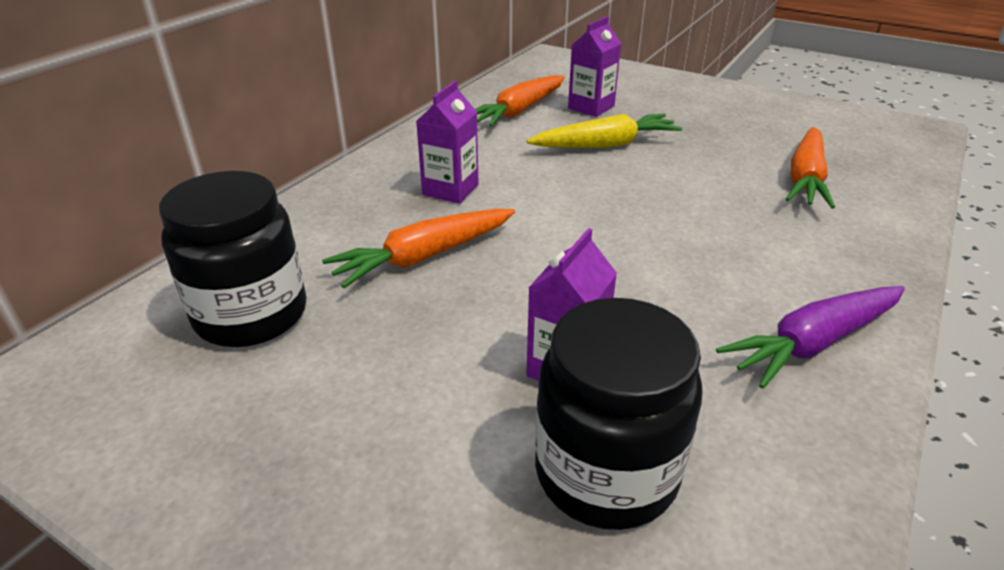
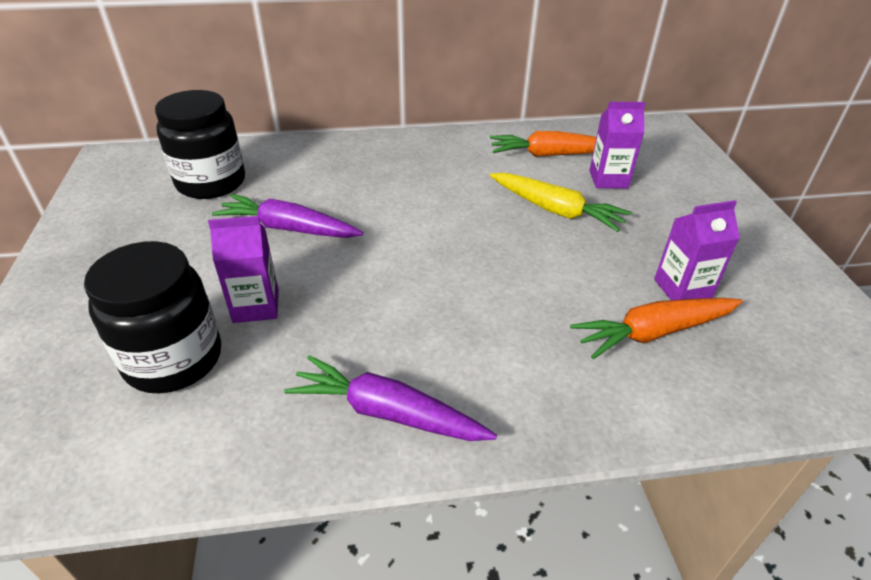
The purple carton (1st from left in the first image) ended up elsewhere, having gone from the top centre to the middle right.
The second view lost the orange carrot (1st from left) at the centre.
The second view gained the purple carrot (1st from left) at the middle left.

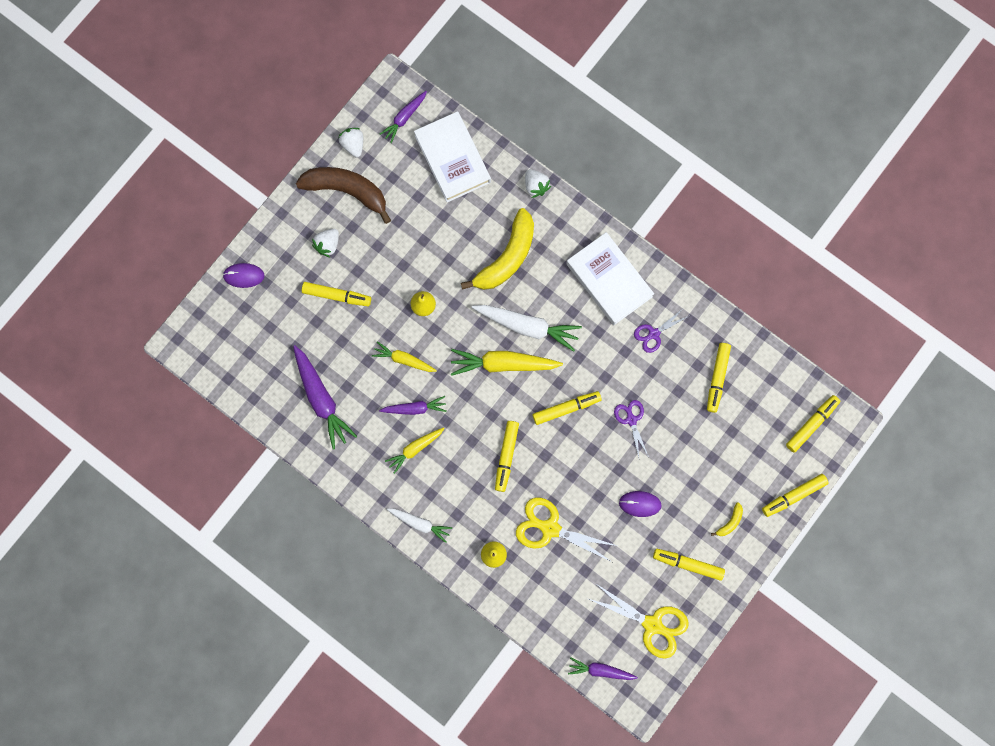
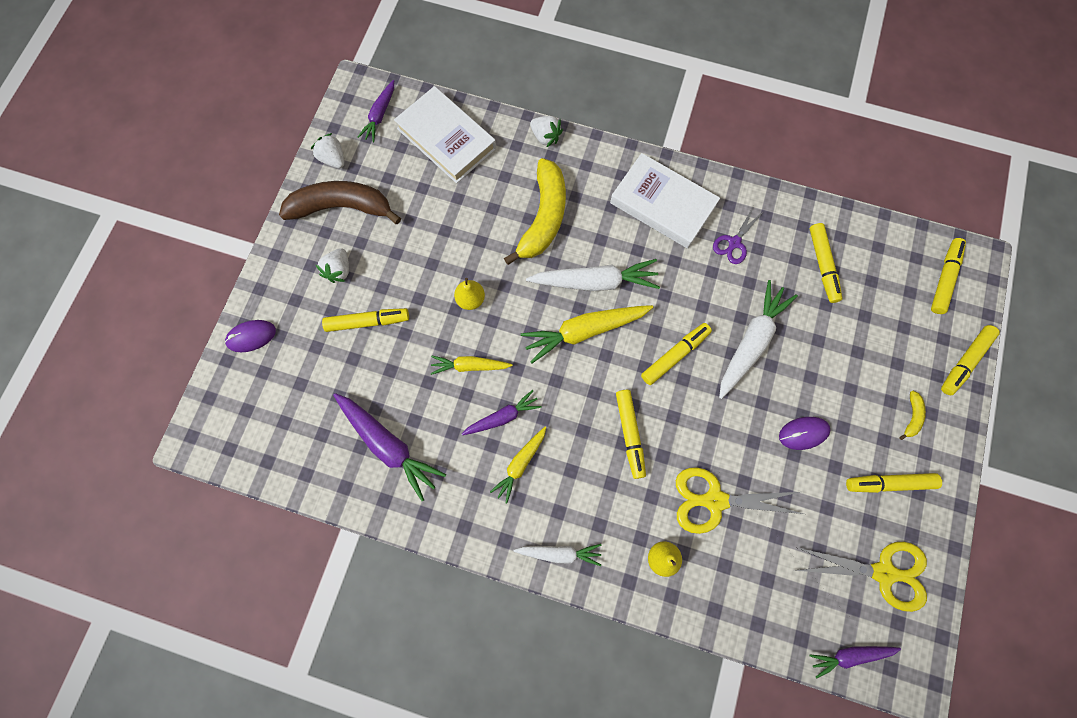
Where the purple pair of scissors (1st from left) stood at the centre, the snow-white carrot (3rd from left) came to stand at the middle right.

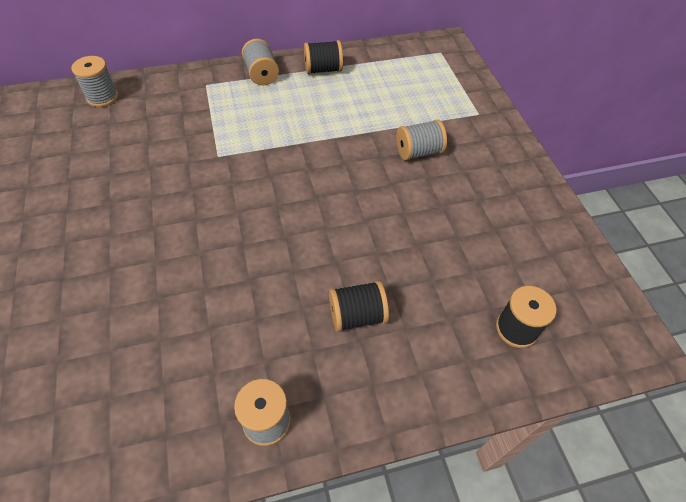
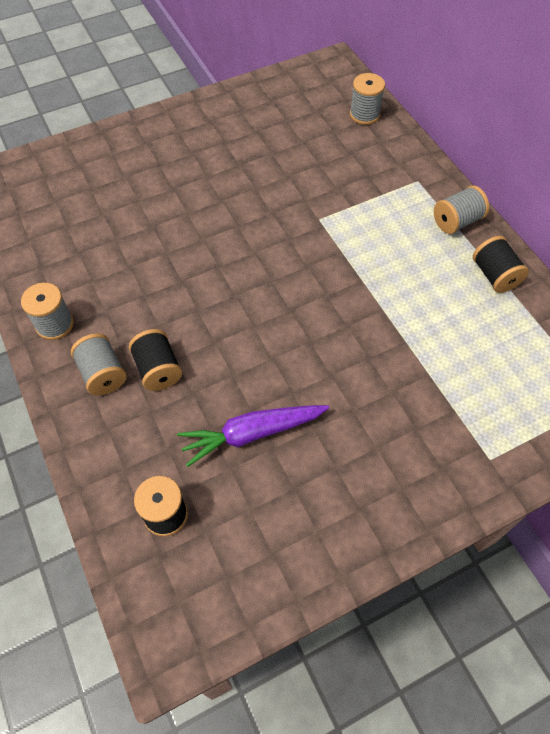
The gray reel of thread (4th from left in the first image) ended up elsewhere, having gone from the top centre to the middle left.
The second view gained the purple carrot at the centre.

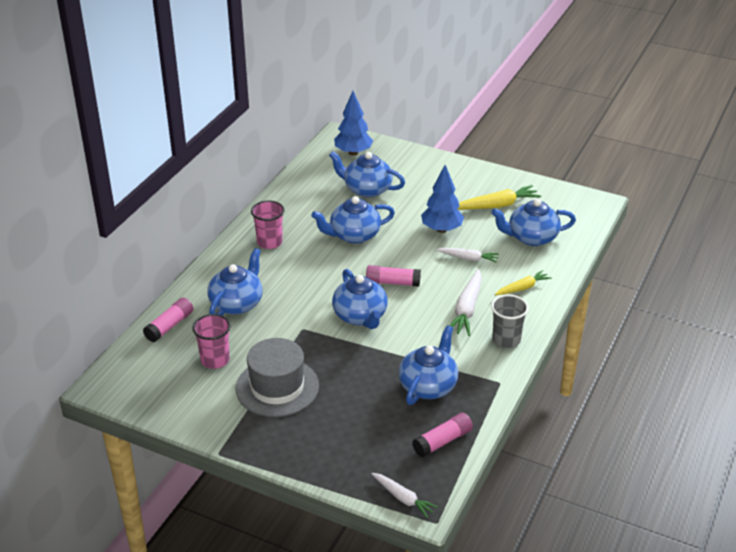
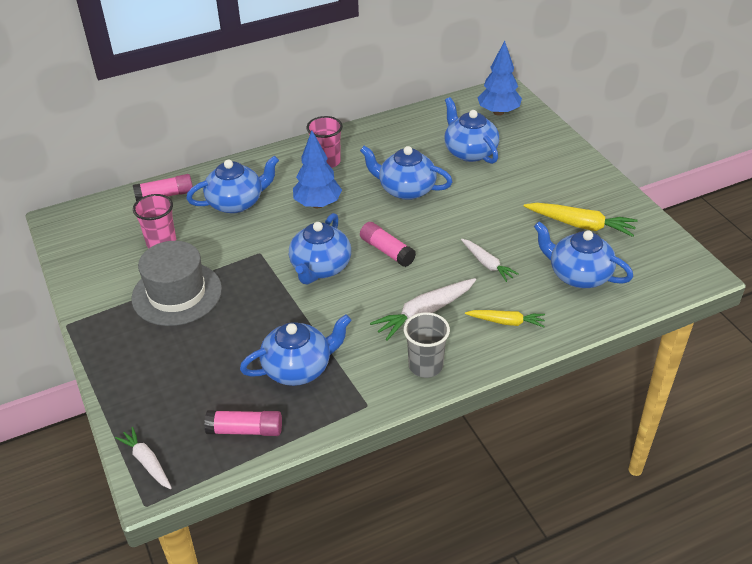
The royal blue fir tree (2nd from left in the first image) ended up elsewhere, having gone from the centre to the top centre.
The snow-white carrot (1st from left) at the bottom centre ended up facing another way, 150 degrees clockwise from before.

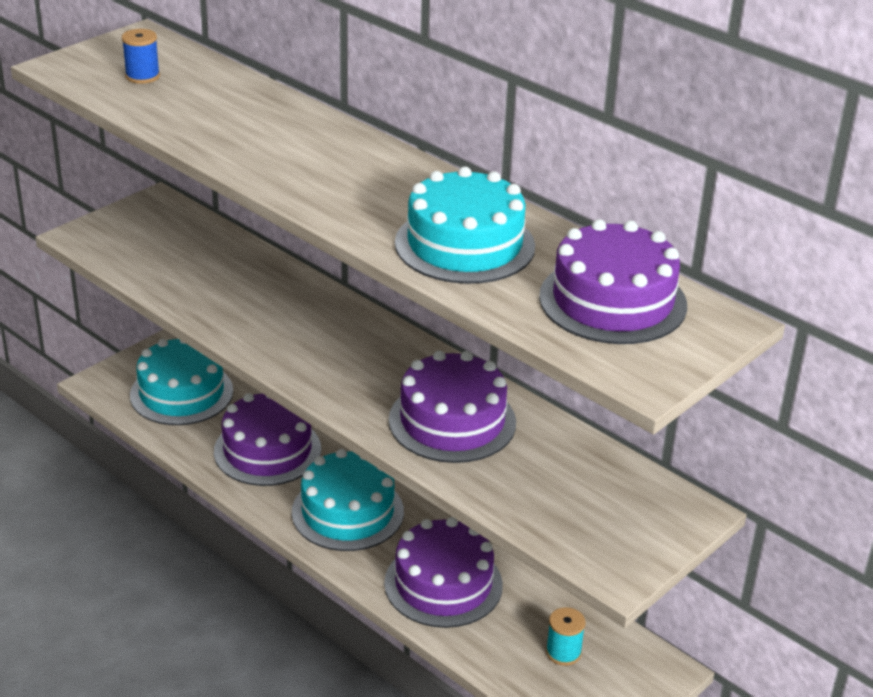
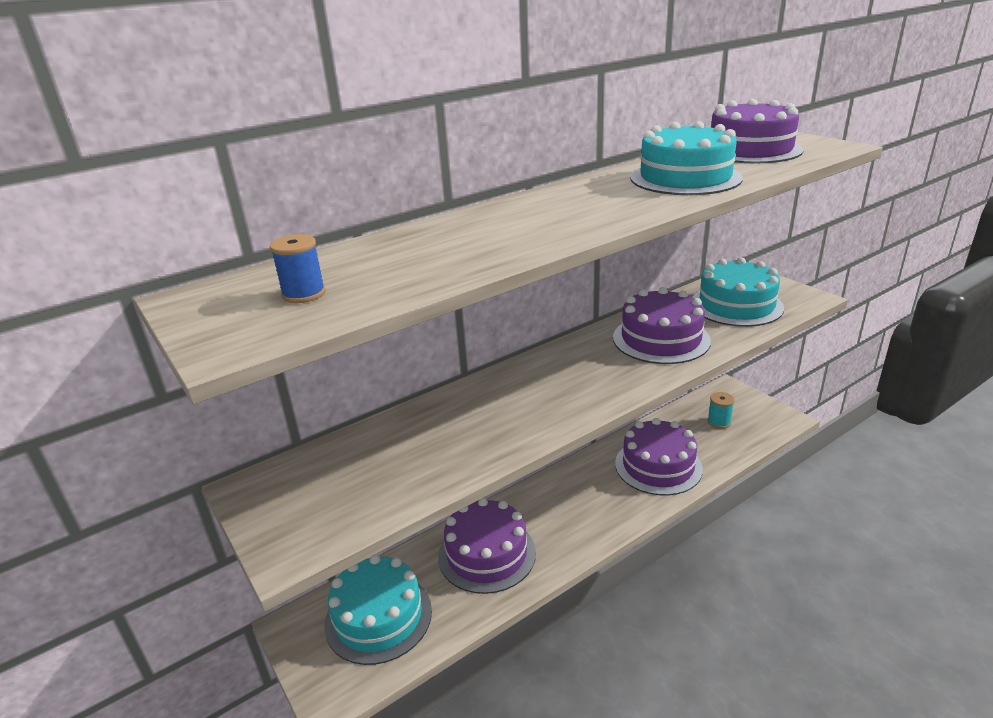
The aqua gateau (2nd from left in the first image) ended up elsewhere, having gone from the bottom centre to the middle right.

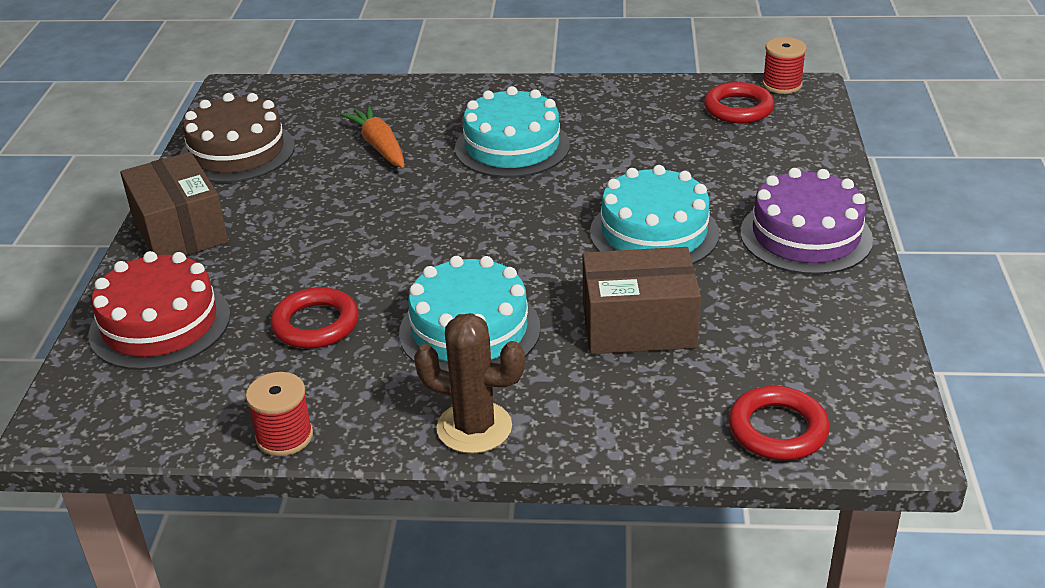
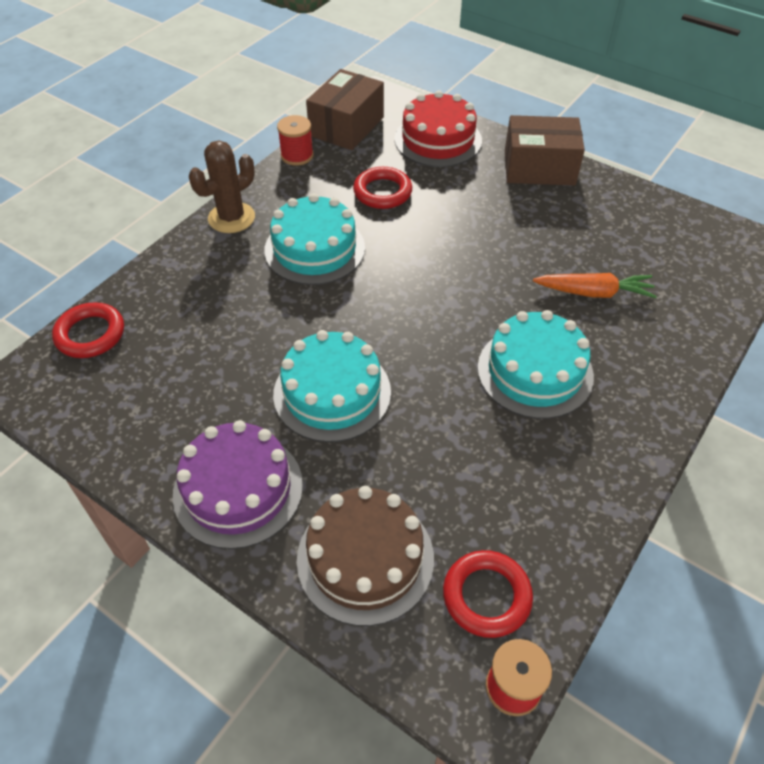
The russet gateau ended up elsewhere, having gone from the top left to the bottom centre.
The russet box (2nd from left in the first image) ended up elsewhere, having gone from the centre to the top centre.

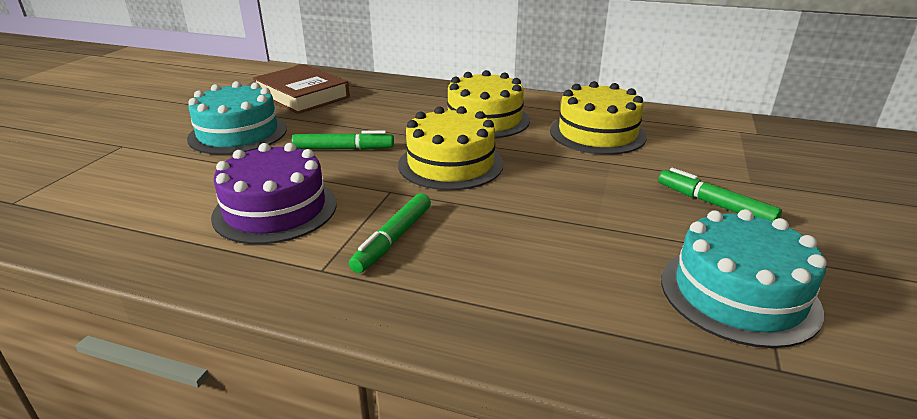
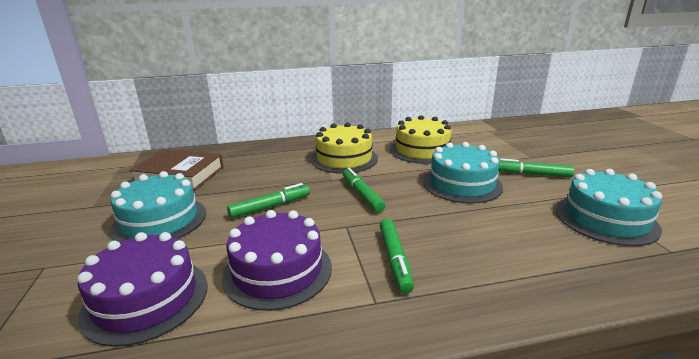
Where the yellow gateau (1st from left) stood at the centre, the leaf-green marker (2nd from left) came to stand at the centre.
The second view gained the aqua gateau (2nd from left) at the centre.
The second view gained the purple gateau (1st from left) at the bottom left.

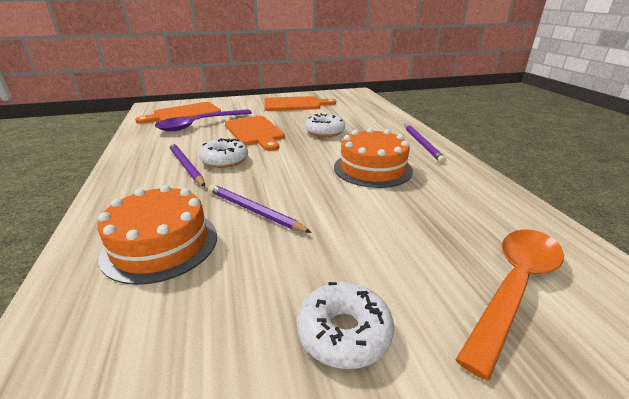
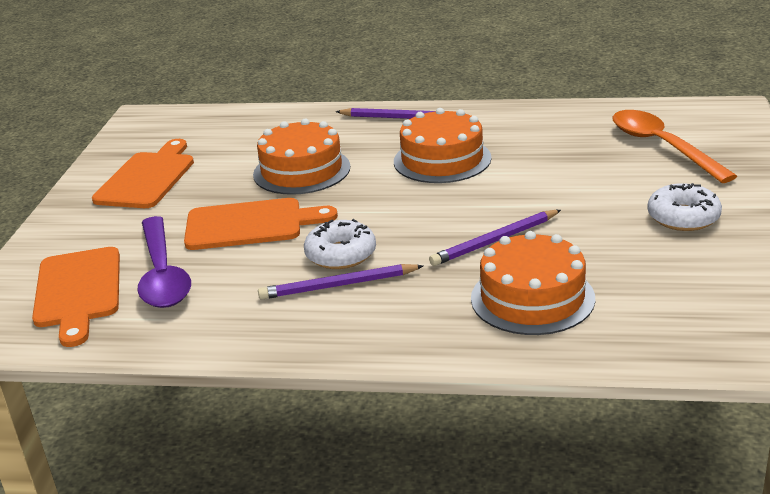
Where the snow-white doughnut (2nd from left) stood at the top centre, the orange gateau (1st from left) came to stand at the top centre.

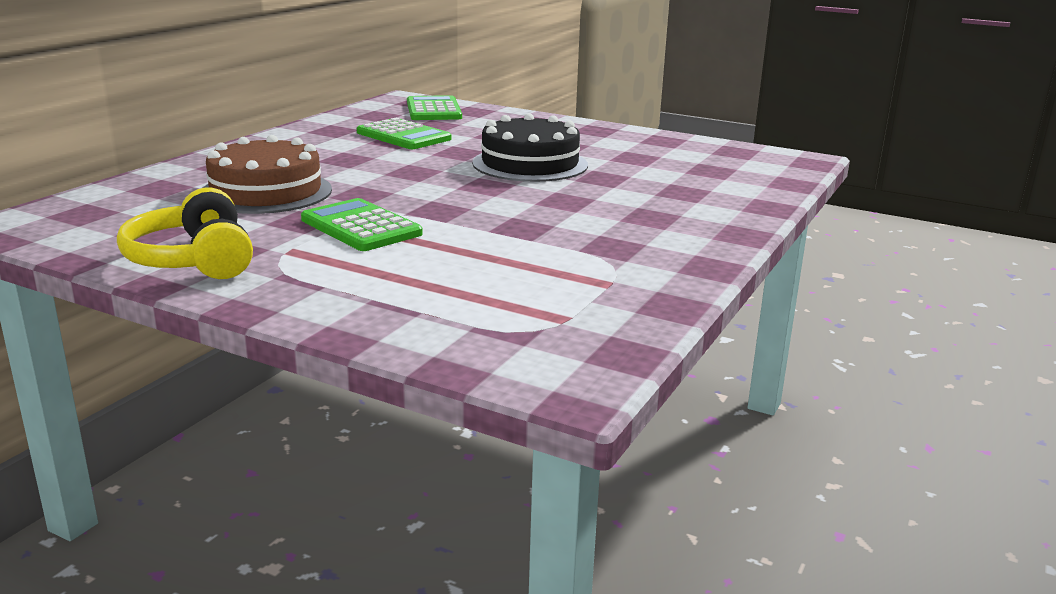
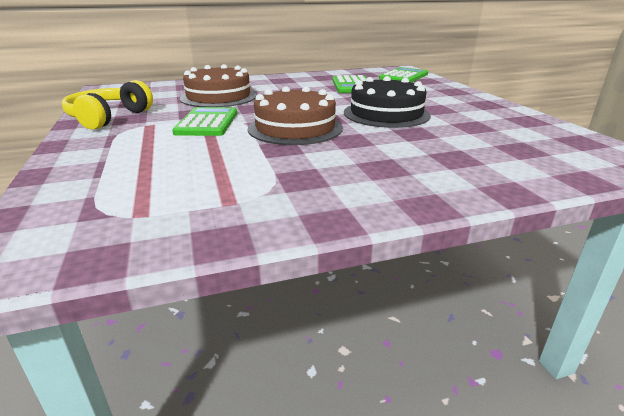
The second view gained the russet gateau (2nd from left) at the top centre.

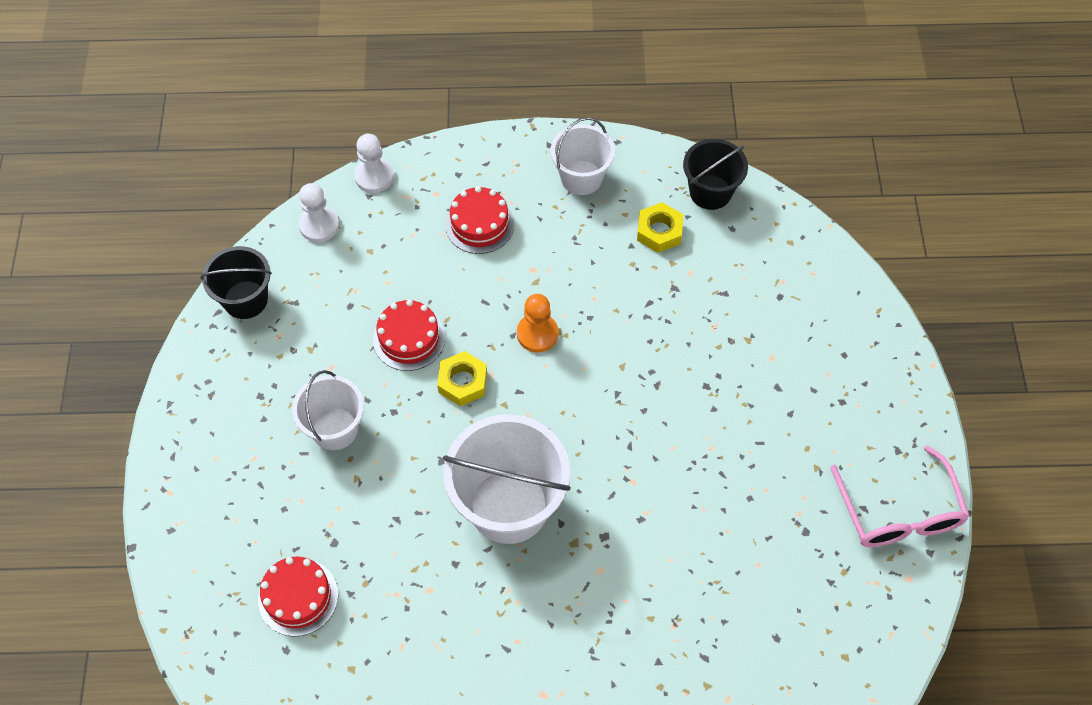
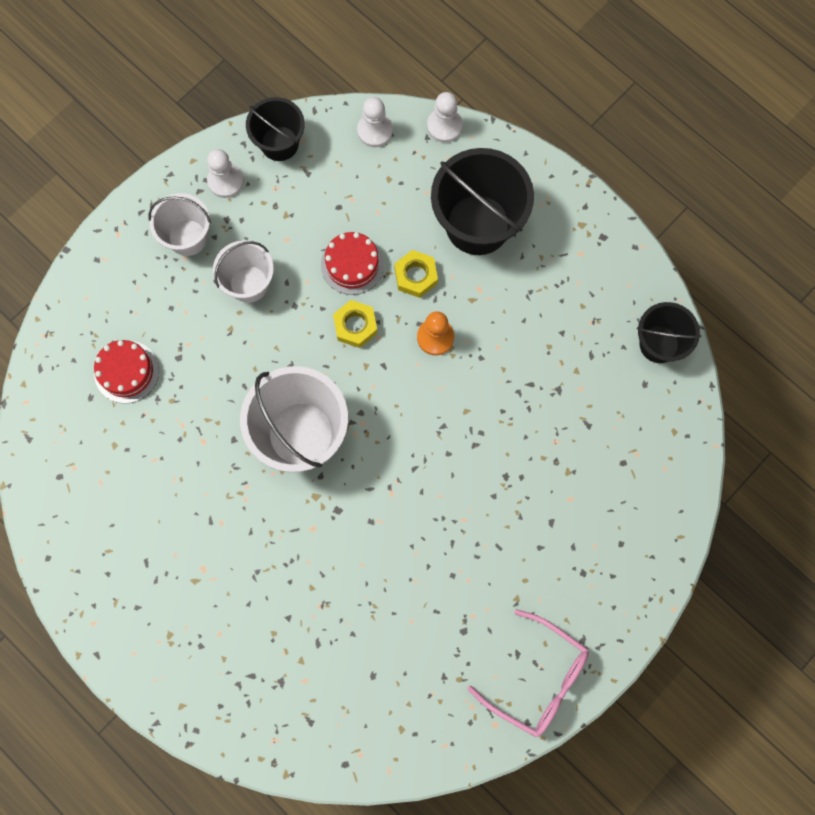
The snow-white bucket (3rd from left in the first image) ended up elsewhere, having gone from the top centre to the top left.
Where the crimson gateau (3rd from left) stood at the top centre, the ebony bucket (2nd from left) came to stand at the top centre.
The yellow hexagon nut (2nd from left) ended up elsewhere, having gone from the top centre to the centre.
The rose-pink glasses at the bottom right ended up facing another way, 90 degrees counterclockwise from before.
The second view gained the snow-white chess pawn (1st from left) at the top left.

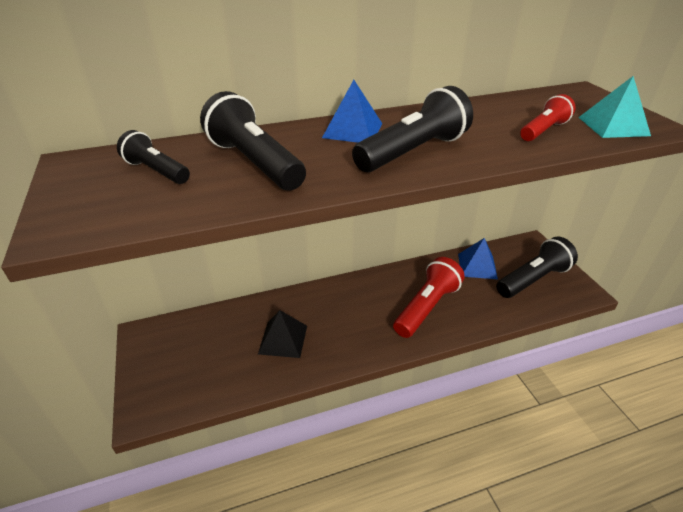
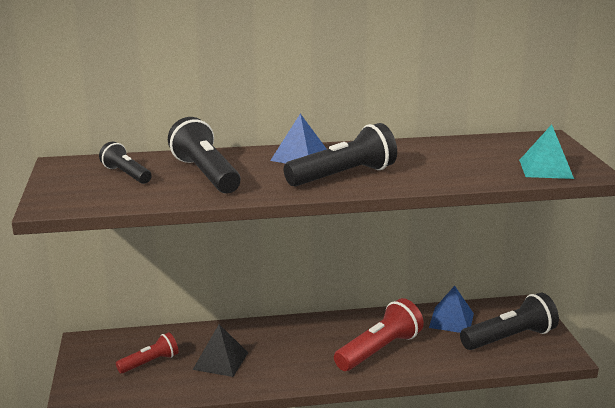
The crimson flashlight (2nd from left in the first image) ended up elsewhere, having gone from the top right to the bottom left.

